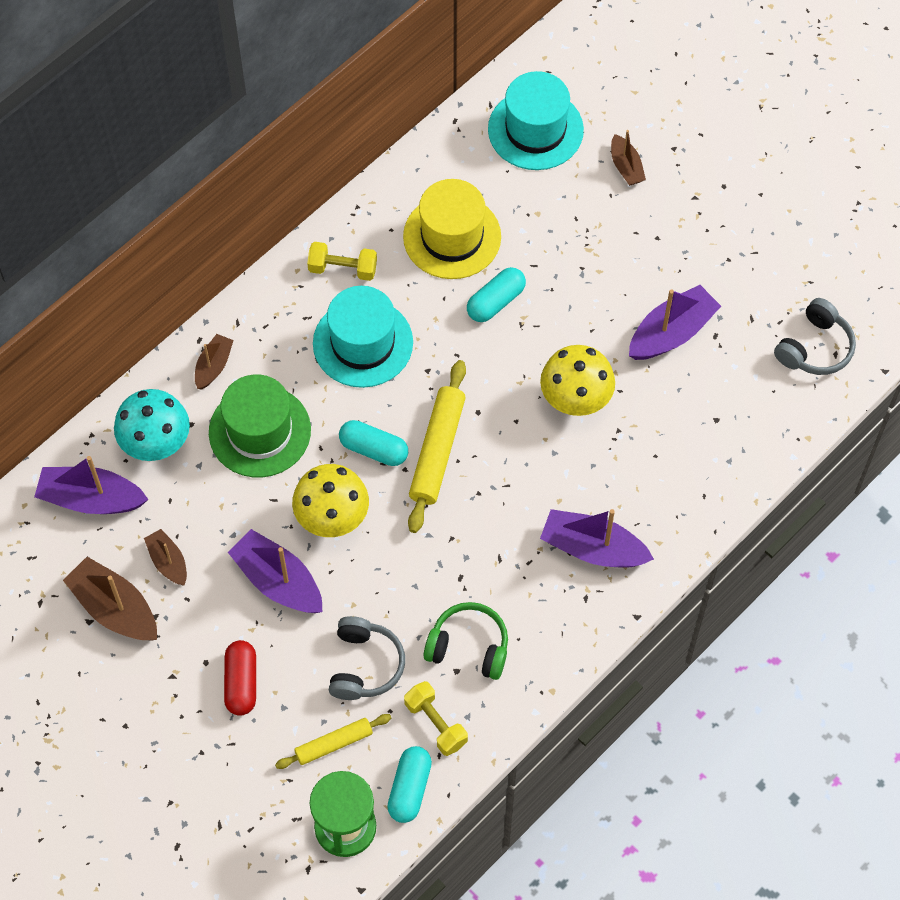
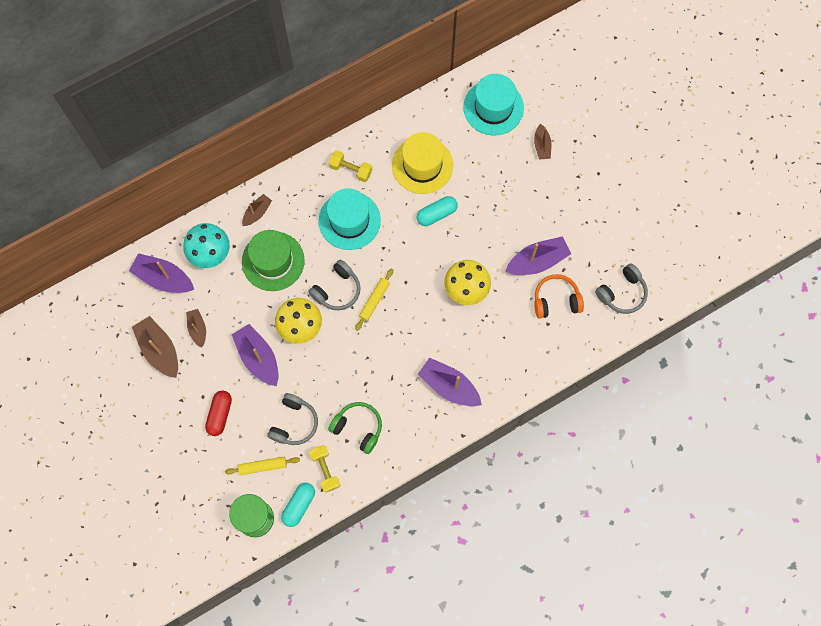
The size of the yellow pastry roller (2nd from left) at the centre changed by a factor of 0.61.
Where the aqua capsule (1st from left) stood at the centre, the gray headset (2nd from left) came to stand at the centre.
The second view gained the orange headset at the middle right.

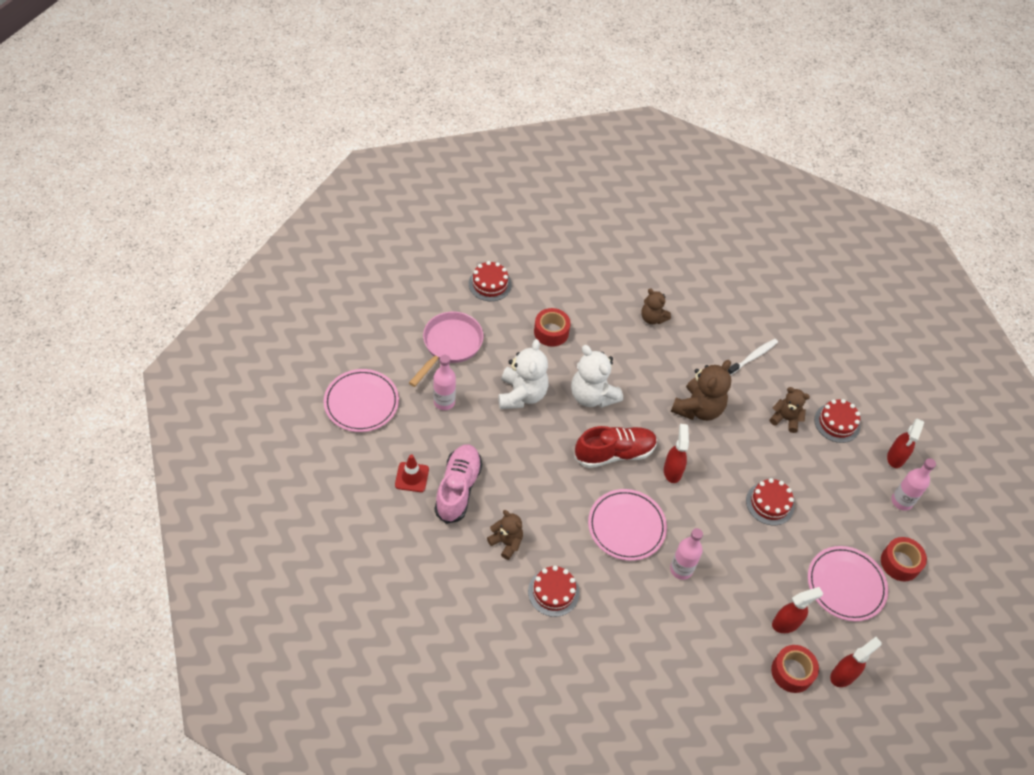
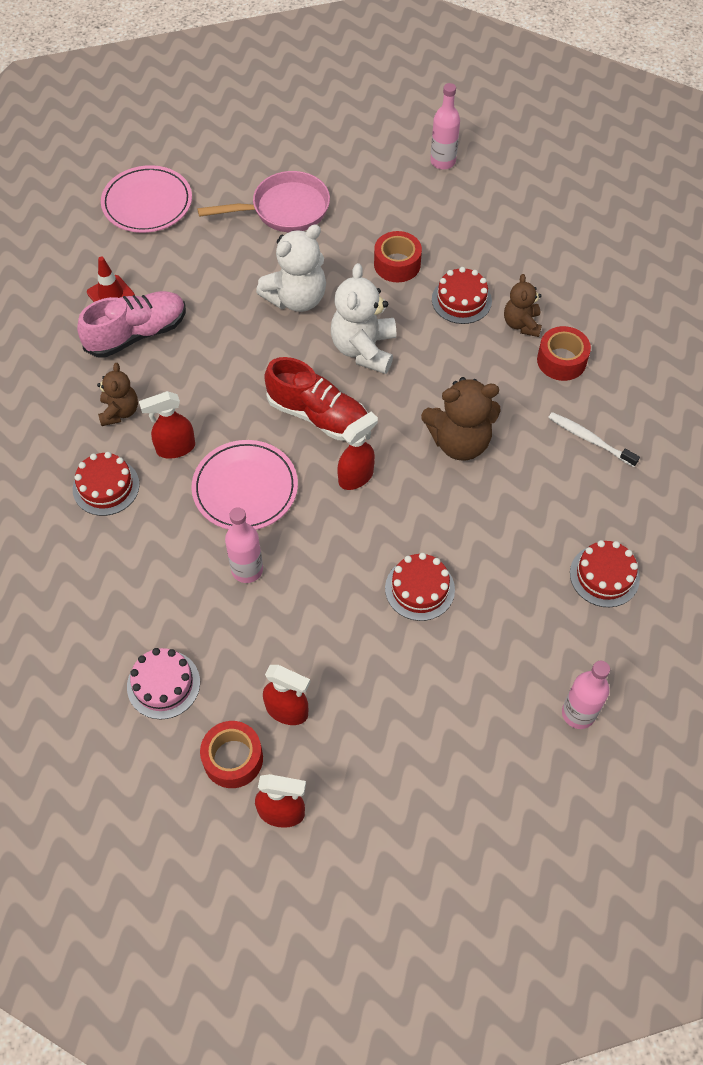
The crimson gateau (1st from left in the first image) ended up elsewhere, having gone from the centre to the top centre.
The snow-white dental brush at the middle right ended up facing another way, 150 degrees counterclockwise from before.
The rose-pink flask (1st from left in the first image) ended up elsewhere, having gone from the centre to the top centre.
The second view lost the russet teddy bear (4th from left) at the middle right.
The crimson sprayer (4th from left in the first image) ended up elsewhere, having gone from the middle right to the middle left.
The crimson tape (3rd from left) ended up elsewhere, having gone from the bottom right to the top right.
The second view lost the rose-pink plate (3rd from left) at the bottom right.
The second view gained the rose-pink gateau at the middle left.

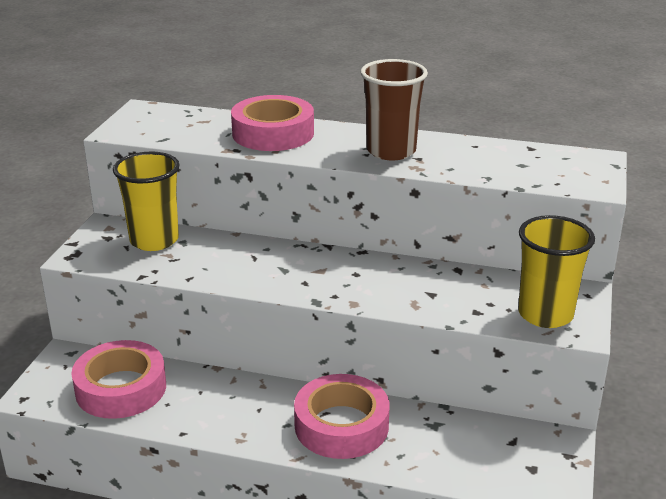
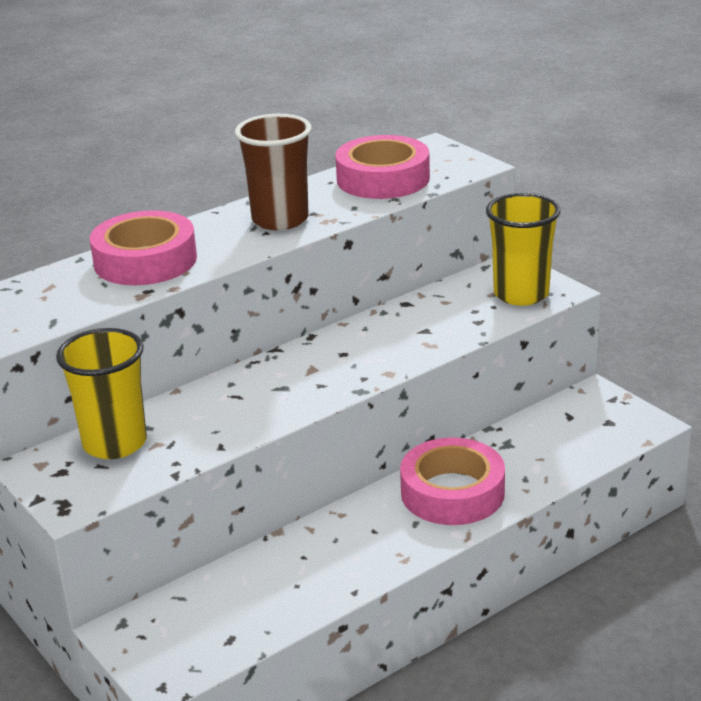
The rose-pink tape (1st from left in the first image) ended up elsewhere, having gone from the bottom left to the top centre.

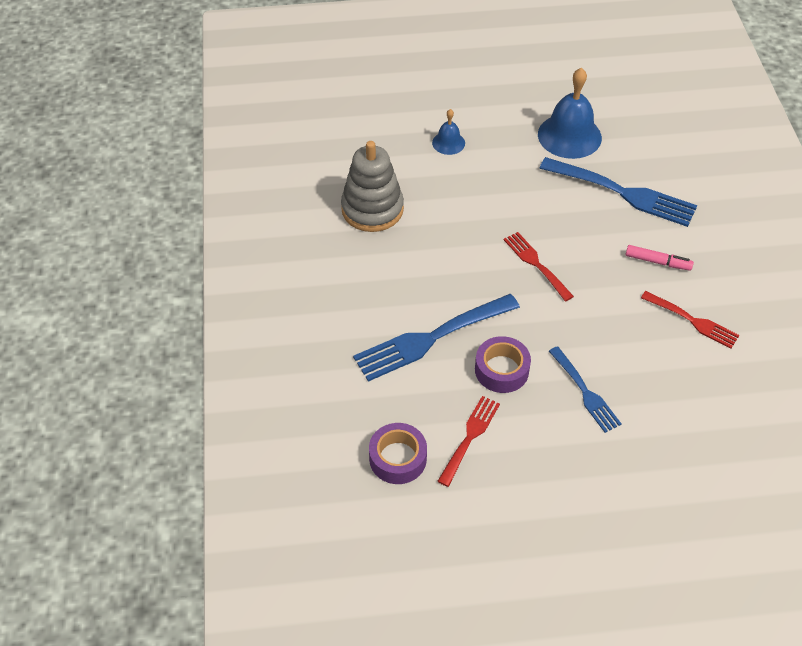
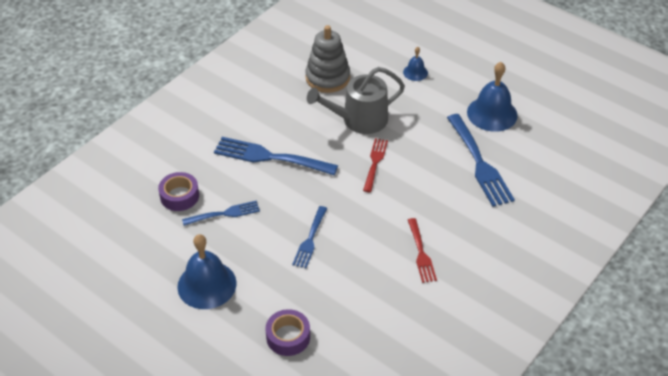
The second view lost the rose-pink marker at the middle right.
The purple tape (2nd from left) ended up elsewhere, having gone from the centre to the bottom centre.
What was the crimson fork (1st from left) at the bottom centre turned into the royal blue fork (1st from left) at the middle left.
The second view gained the gray watering can at the top centre.
The second view gained the royal blue hand bell (1st from left) at the bottom left.

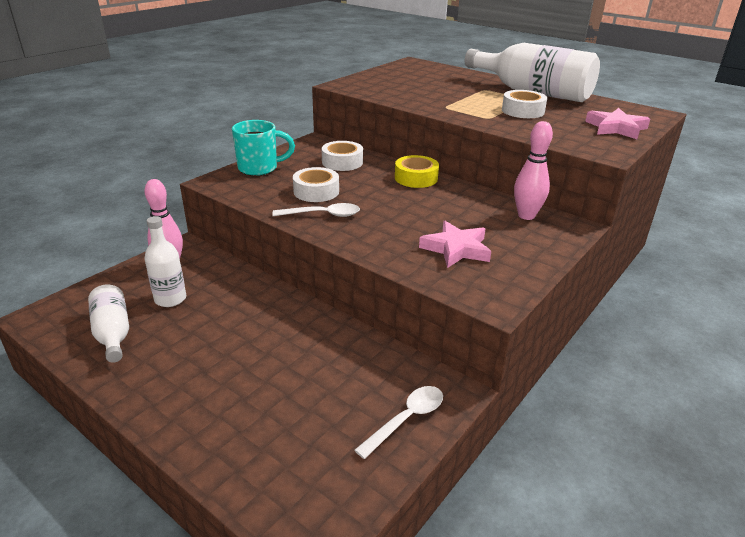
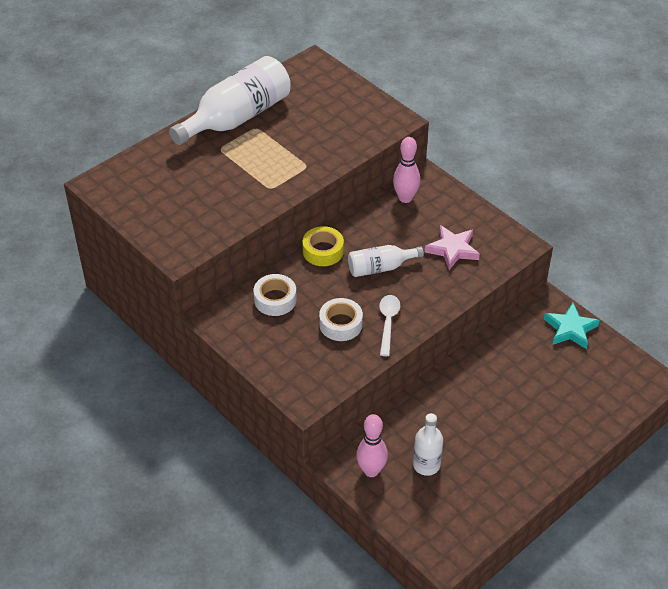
The second view lost the snow-white tape (3rd from left) at the top right.
The second view lost the rose-pink star (2nd from left) at the top right.
The second view lost the aqua tea mug at the top centre.
The snow-white flask (1st from left in the first image) ended up elsewhere, having gone from the middle left to the centre.
Where the snow-white spoon (2nd from left) stood at the bottom centre, the aqua star came to stand at the middle right.

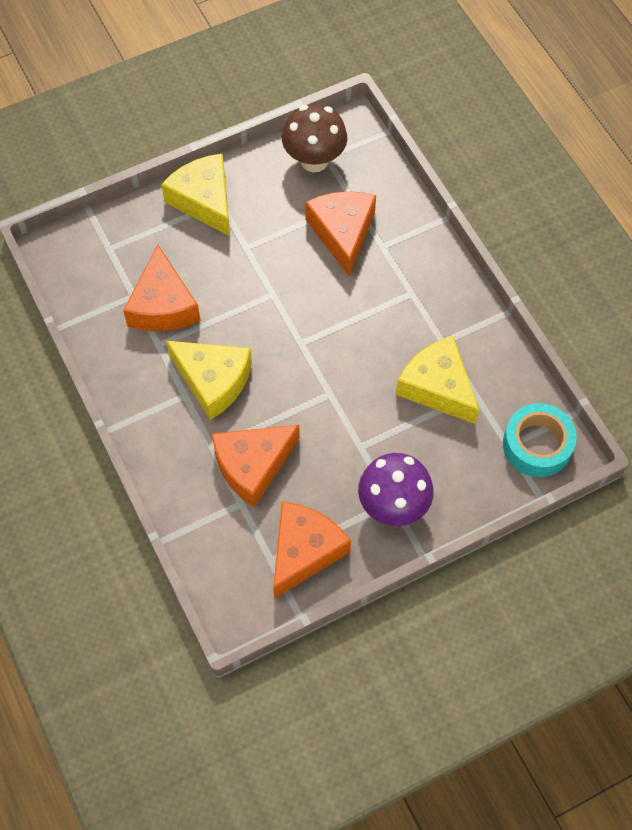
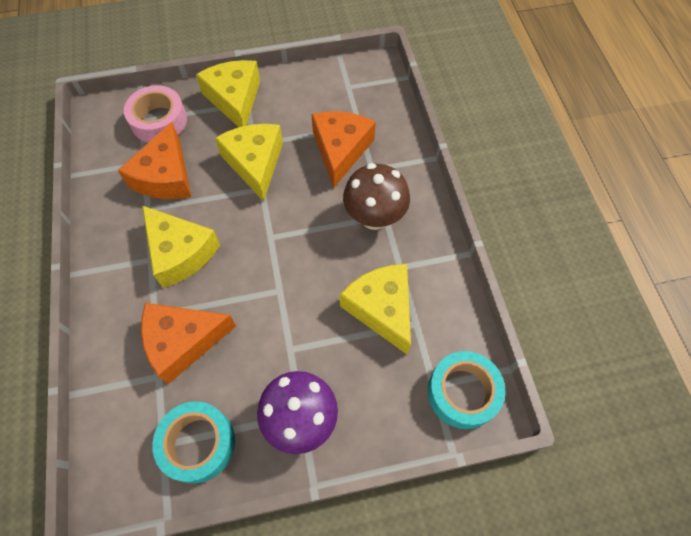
The russet fungus ended up elsewhere, having gone from the top centre to the centre.
Where the orange cheese wedge (3rd from left) stood at the centre, the aqua tape (1st from left) came to stand at the bottom left.
The second view gained the rose-pink tape at the top left.
The second view gained the yellow cheese wedge (3rd from left) at the top centre.

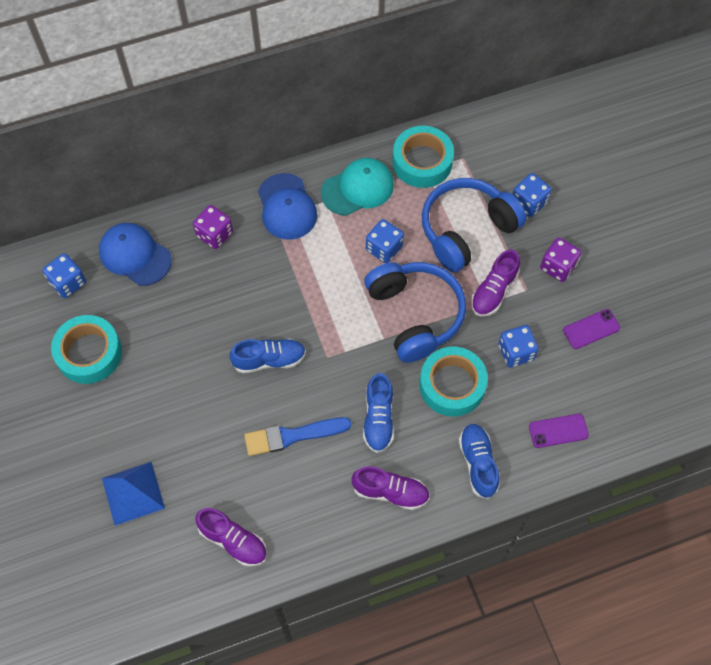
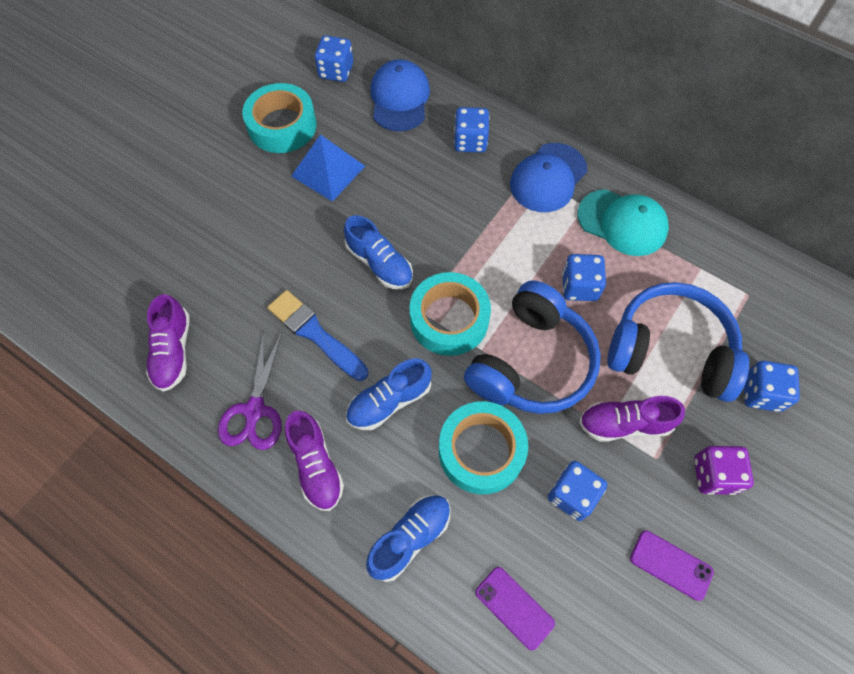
The aqua tape (2nd from left) ended up elsewhere, having gone from the top centre to the centre.
What was the purple die (1st from left) at the middle left turned into the royal blue die (2nd from left) at the top centre.
The royal blue pyramid ended up elsewhere, having gone from the bottom left to the top centre.
The second view gained the purple pair of scissors at the middle left.

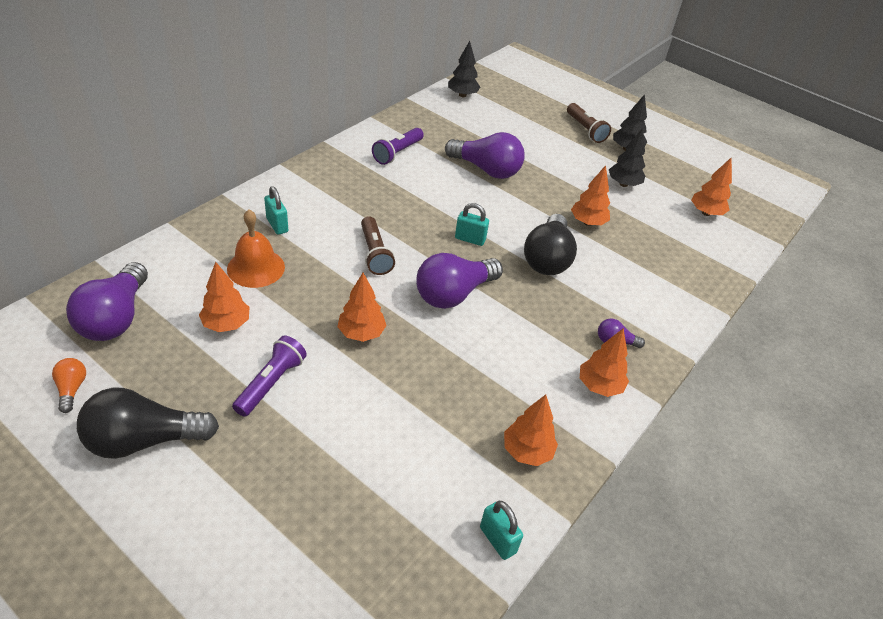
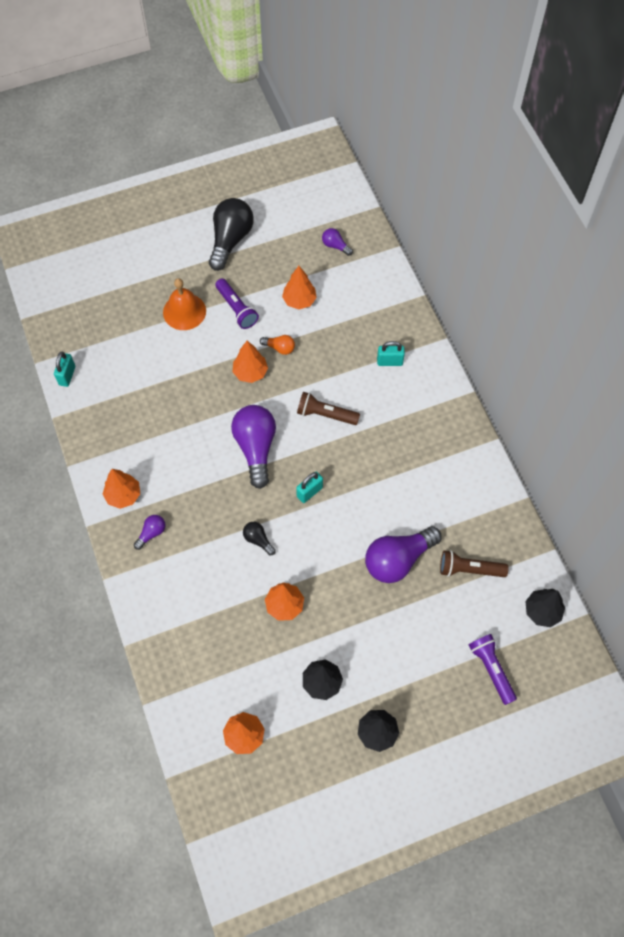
The russet flashlight (2nd from left) ended up elsewhere, having gone from the top right to the middle right.
The purple flashlight (2nd from left) ended up elsewhere, having gone from the top centre to the bottom right.
The orange hand bell ended up elsewhere, having gone from the middle left to the top left.
The size of the ebony light bulb (2nd from left) at the centre changed by a factor of 0.47.
The size of the purple light bulb (1st from left in the first image) at the middle left changed by a factor of 0.47.
The orange light bulb ended up elsewhere, having gone from the middle left to the centre.
The second view lost the orange fir tree (3rd from left) at the bottom centre.
The aqua lock (3rd from left in the first image) at the bottom centre ended up facing another way, 75 degrees counterclockwise from before.

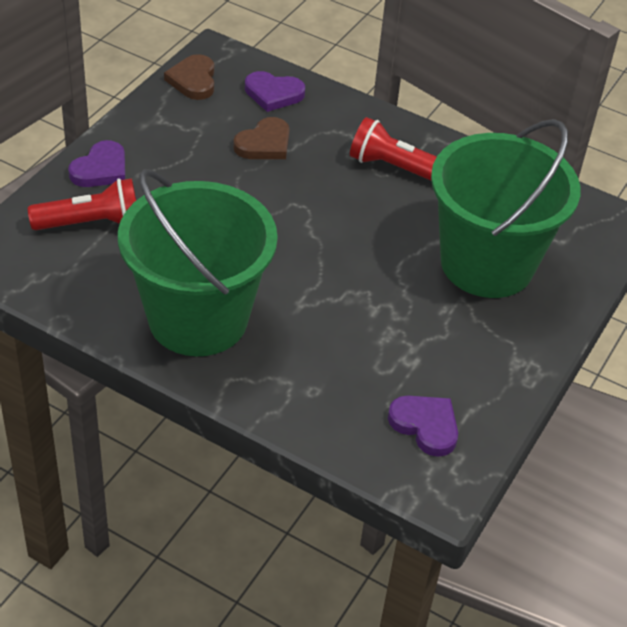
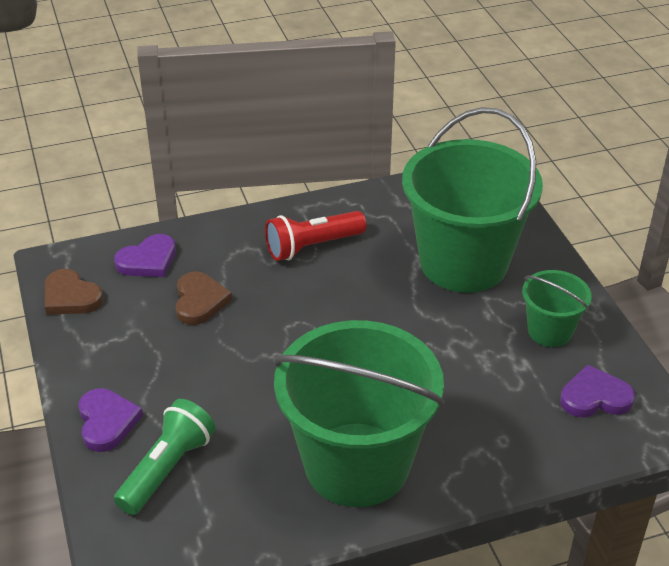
What was the crimson flashlight (1st from left) at the top left turned into the leaf-green flashlight at the bottom left.
The second view gained the leaf-green bucket (3rd from left) at the middle right.

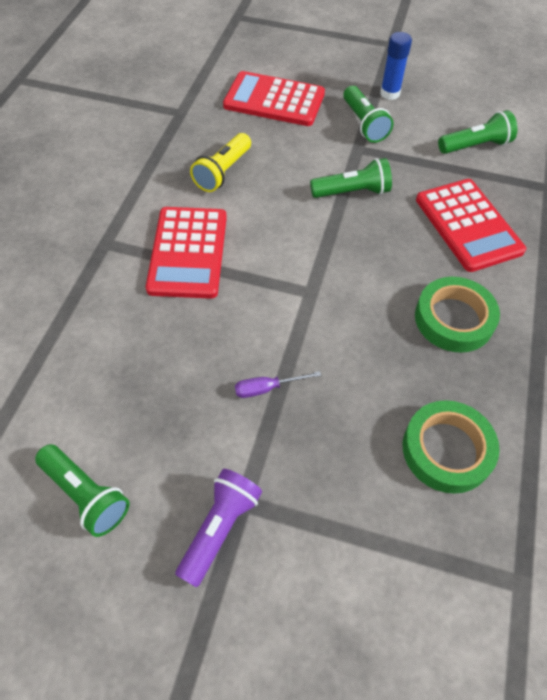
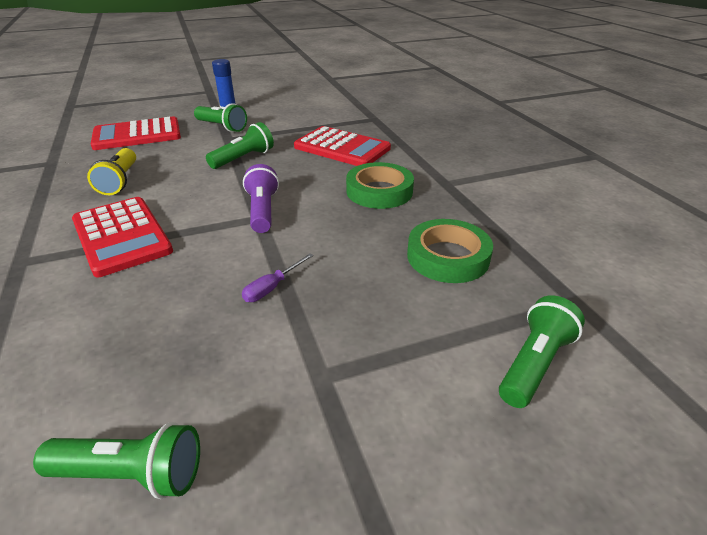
The leaf-green flashlight (4th from left) ended up elsewhere, having gone from the top right to the middle right.
The purple flashlight ended up elsewhere, having gone from the bottom centre to the centre.

